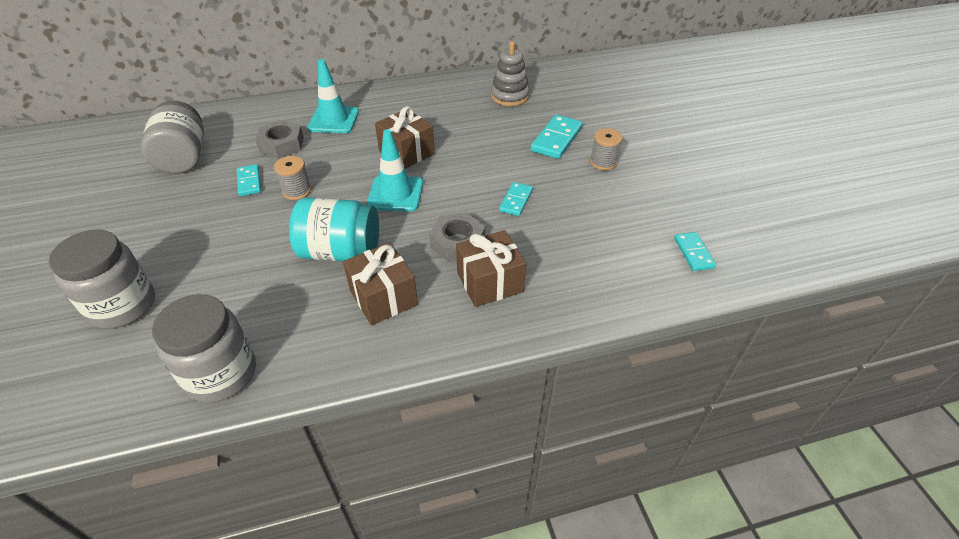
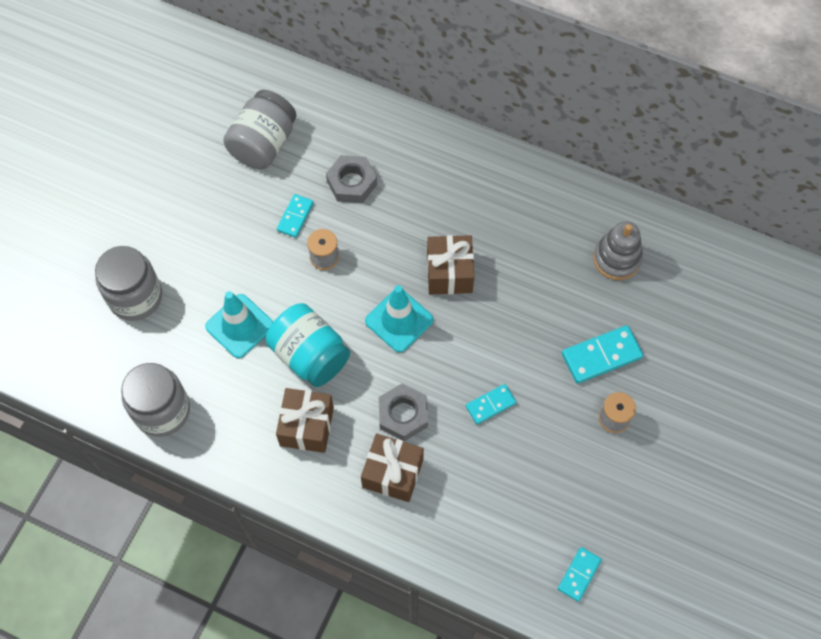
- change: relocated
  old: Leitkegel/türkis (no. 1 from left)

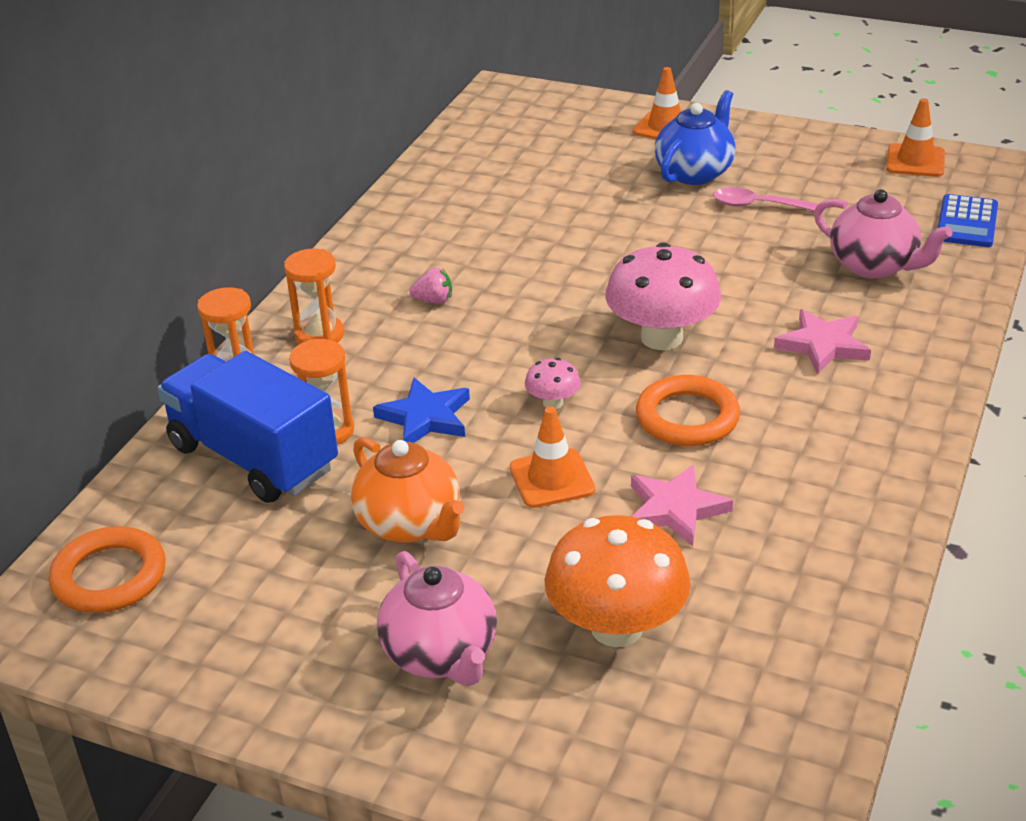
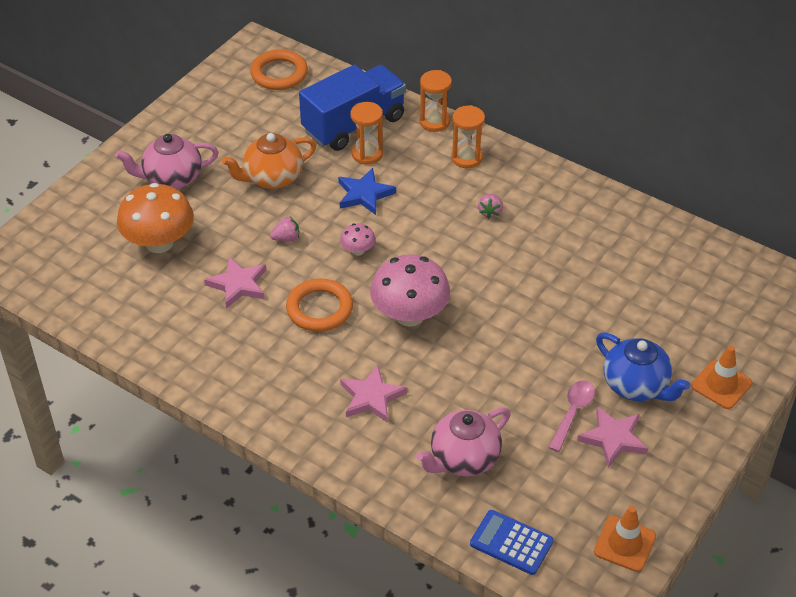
- change: exchanged
  old: Leitkegel/orange (no. 1 from left)
  new: Erdbeere/rosa (no. 1 from left)
- change: appeared
  new: Stern/rosa (no. 3 from left)

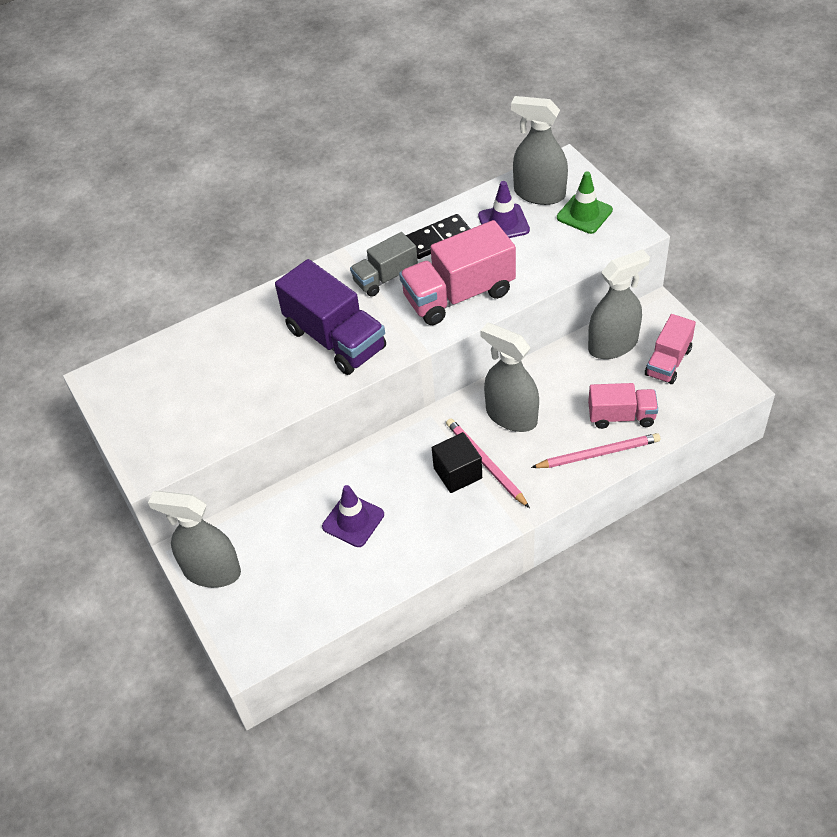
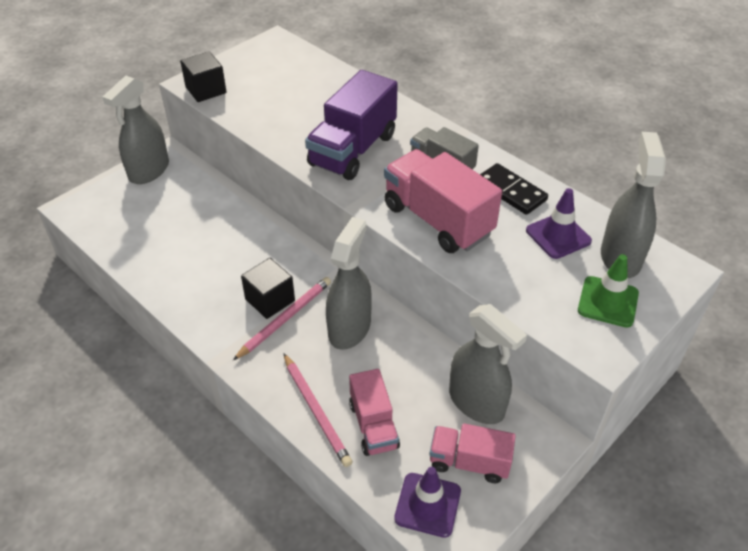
- change: relocated
  old: Leitkegel/lila (no. 1 from left)
- change: spun
  old: Sprühflasche/grau (no. 1 from left)
  degrees: -150
- change: appeared
  new: Kubus/schwarz (no. 1 from left)

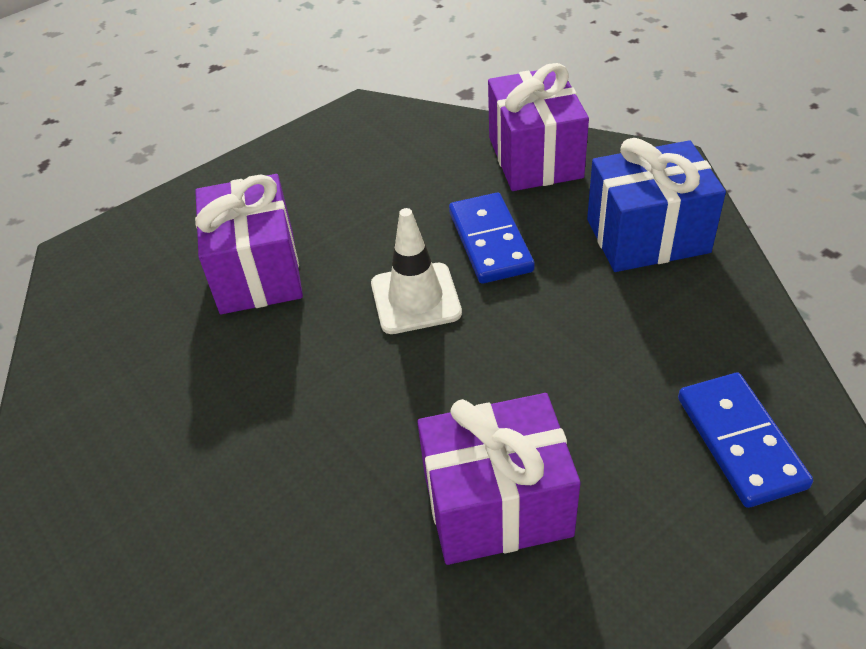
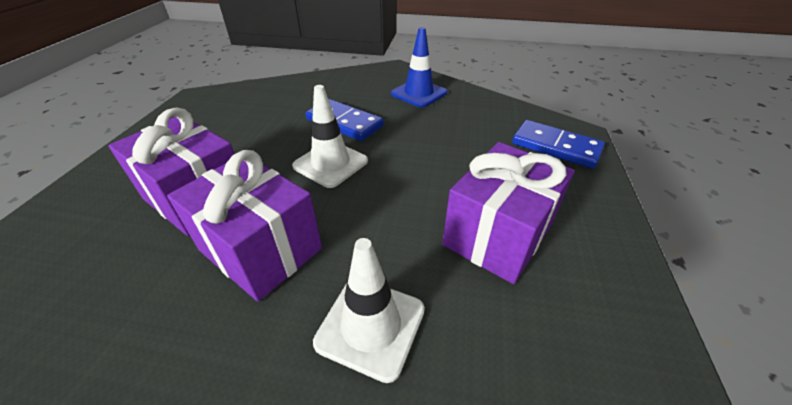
- change: relocated
  old: Geschenk/lila (no. 3 from left in the first image)
  new: Geschenk/lila (no. 2 from left)
- change: exchanged
  old: Geschenk/blau
  new: Leitkegel/blau
- change: appeared
  new: Leitkegel/weiß (no. 2 from left)

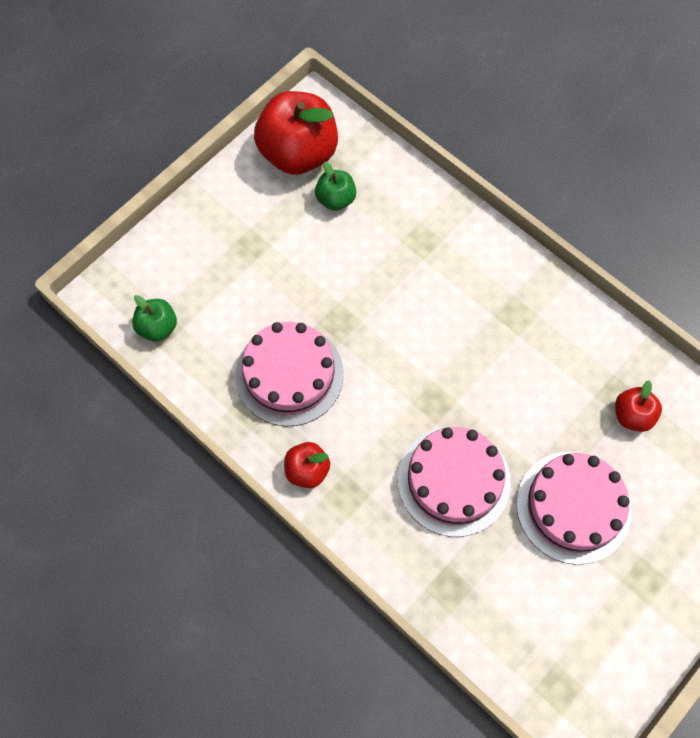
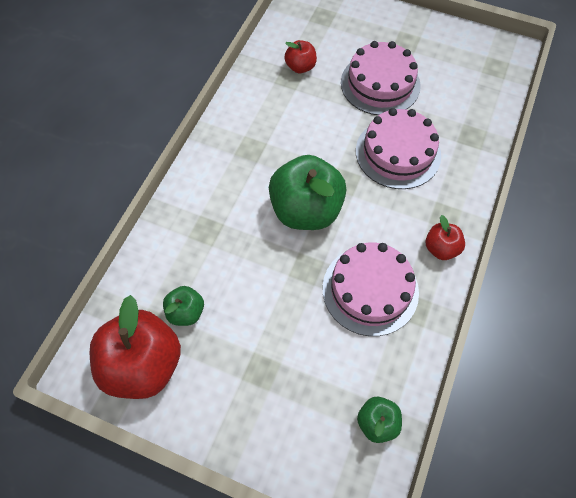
- change: appeared
  new: Apfel/grün (no. 2 from left)

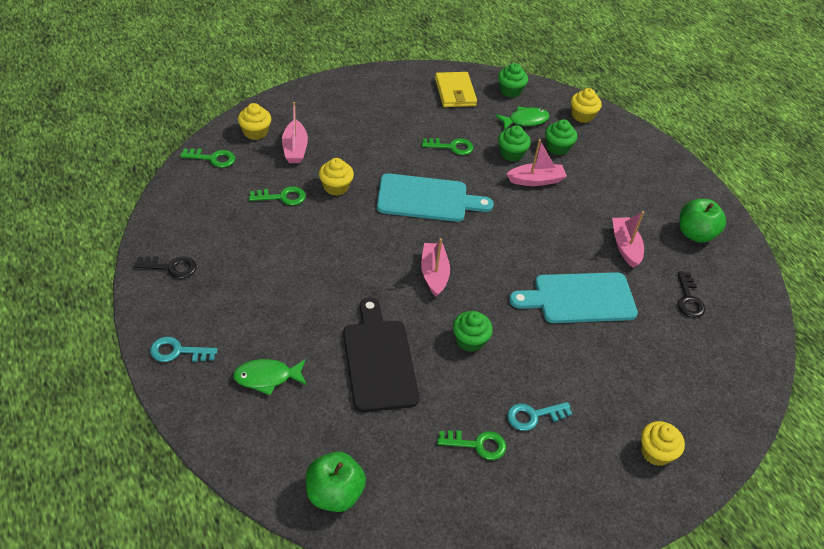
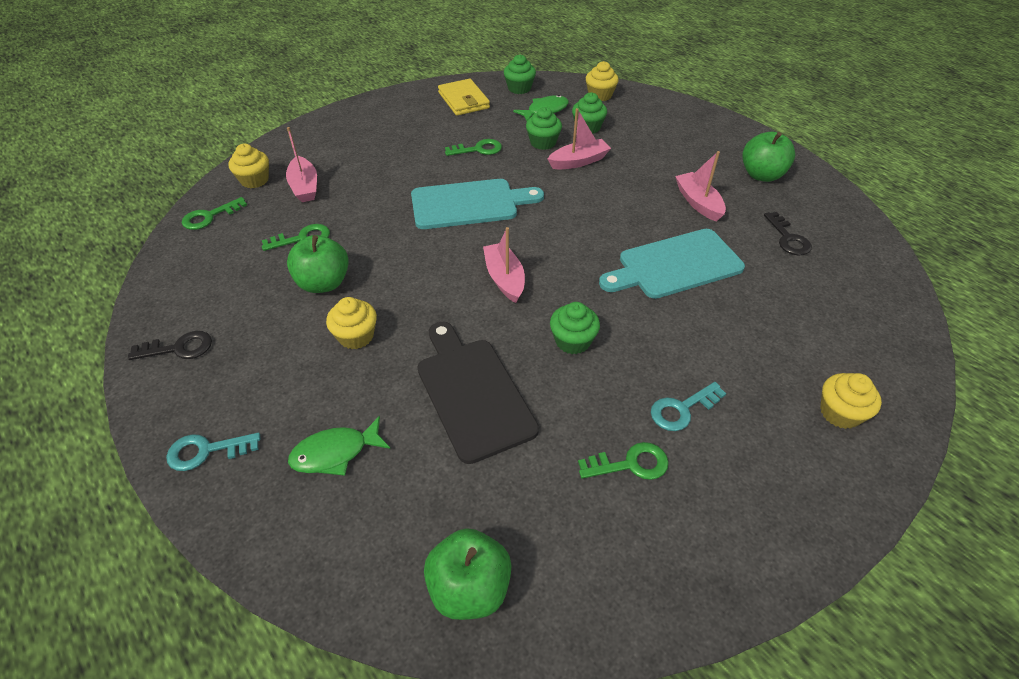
- change: spun
  old: Schlüssel/grün (no. 1 from left)
  degrees: 150
- change: relocated
  old: Muffin/gelb (no. 2 from left)
- change: appeared
  new: Apfel/grün (no. 1 from left)

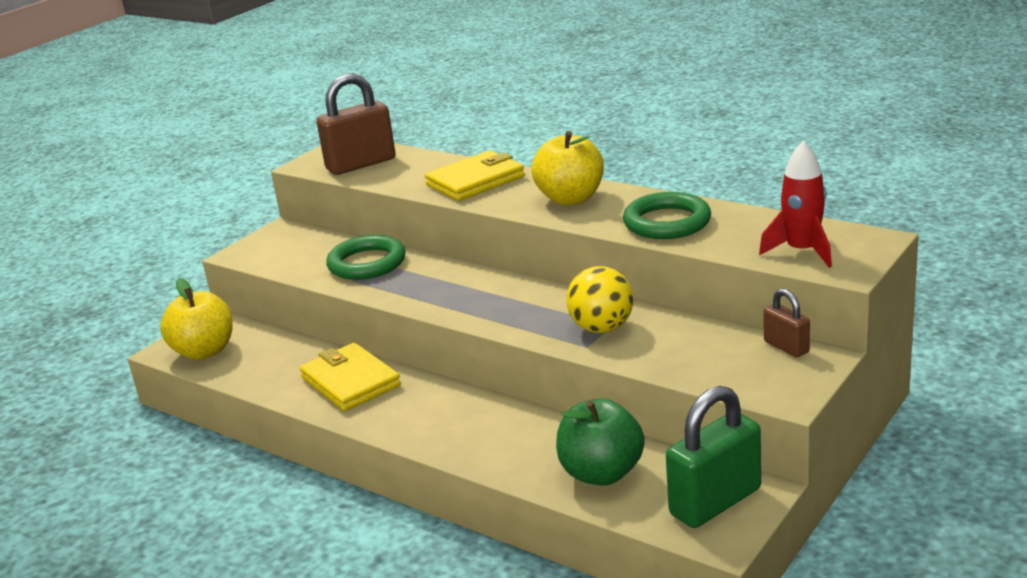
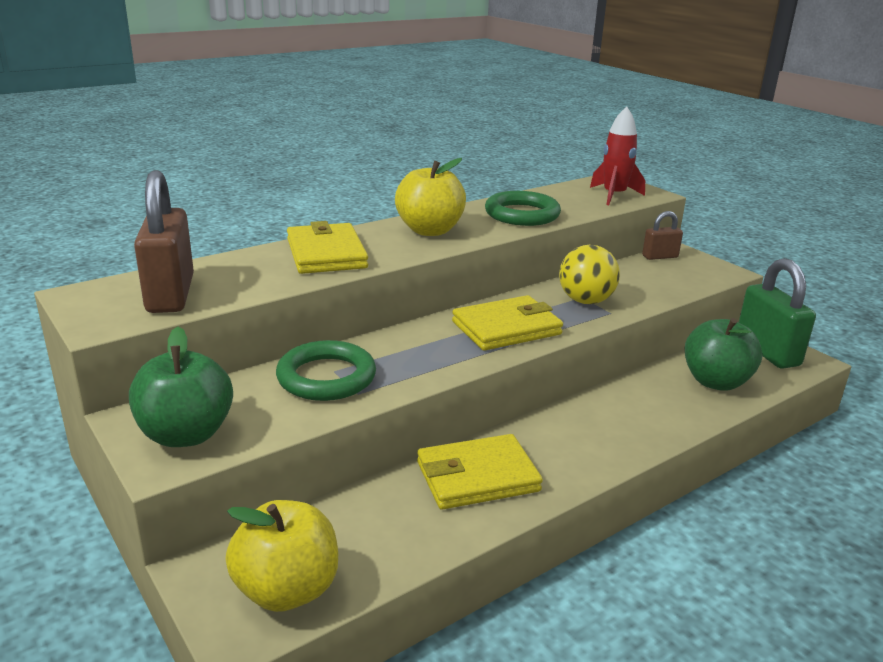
- change: appeared
  new: Geldbörse/gelb (no. 3 from left)
- change: appeared
  new: Apfel/grün (no. 1 from left)

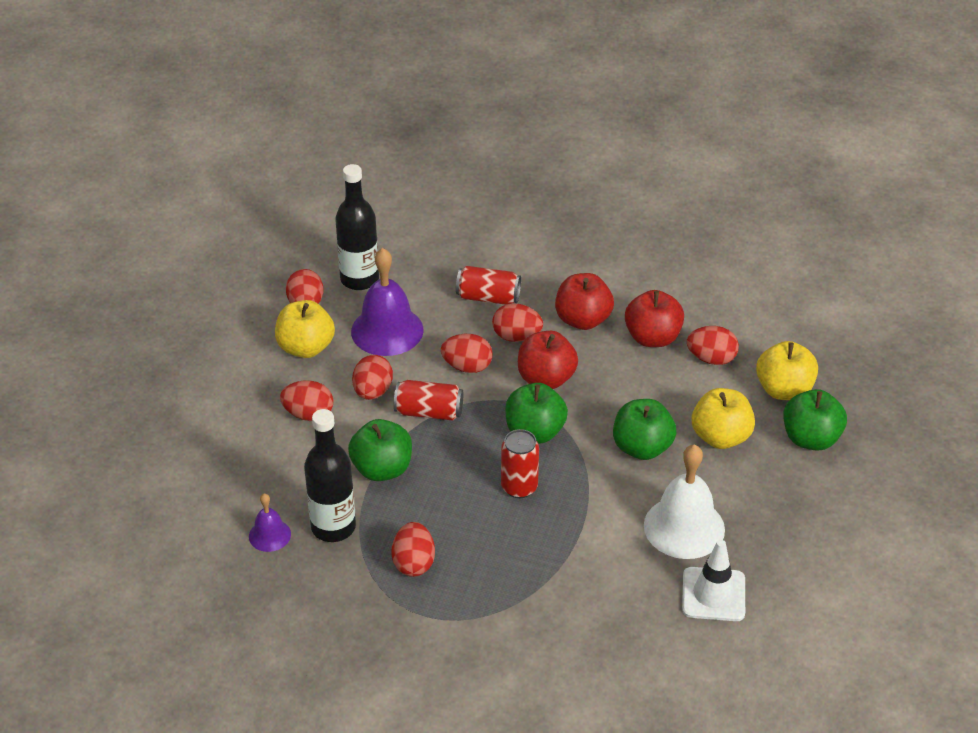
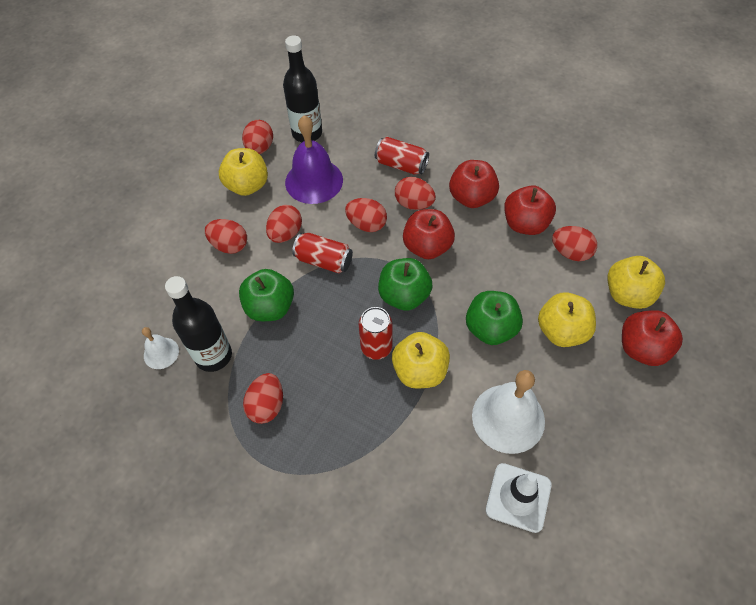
- change: colour
  old: Apfel/grün (no. 4 from left)
  new: Apfel/rot (no. 4 from left)
- change: colour
  old: Glocke/lila (no. 1 from left)
  new: Glocke/weiß (no. 1 from left)
- change: appeared
  new: Apfel/gelb (no. 2 from left)

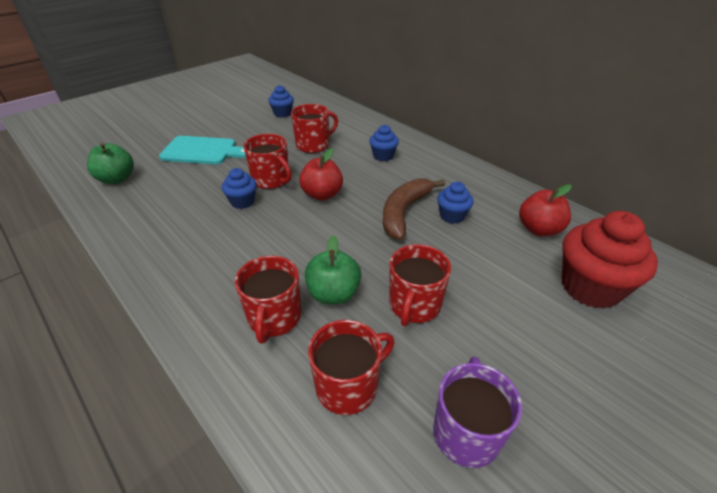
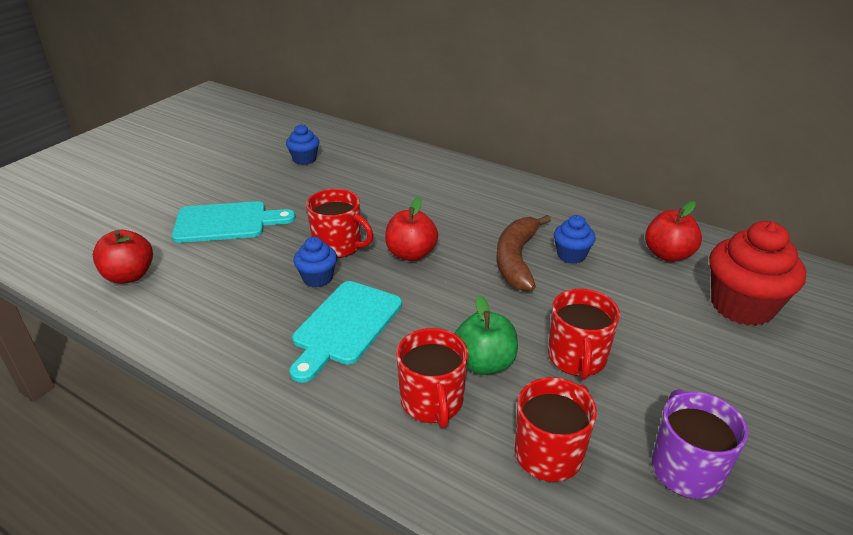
- change: missing
  old: Tasse/rot (no. 3 from left)
- change: missing
  old: Muffin/blau (no. 3 from left)
- change: colour
  old: Apfel/grün (no. 1 from left)
  new: Apfel/rot (no. 1 from left)
- change: appeared
  new: Schneidebrett/türkis (no. 2 from left)

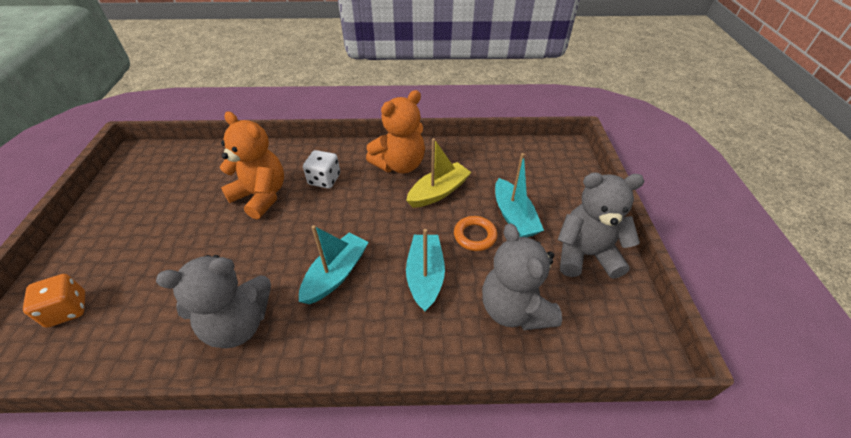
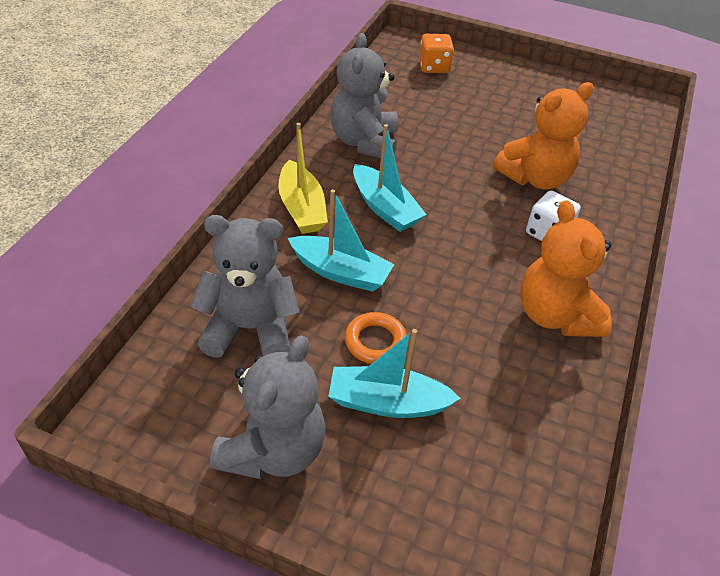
- change: relocated
  old: Boot/gelb

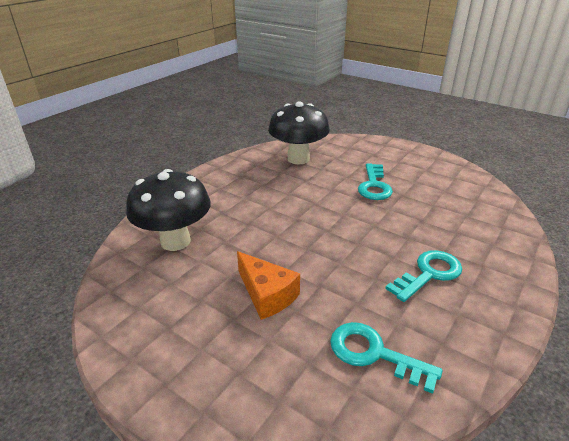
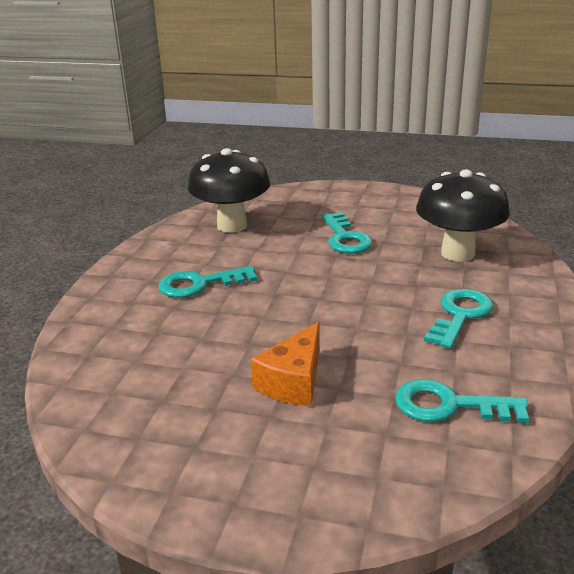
- change: relocated
  old: Pilz/schwarz (no. 1 from left in the first image)
  new: Pilz/schwarz (no. 2 from left)
- change: spun
  old: Käse/orange
  degrees: 90
- change: appeared
  new: Schlüssel/türkis (no. 1 from left)

